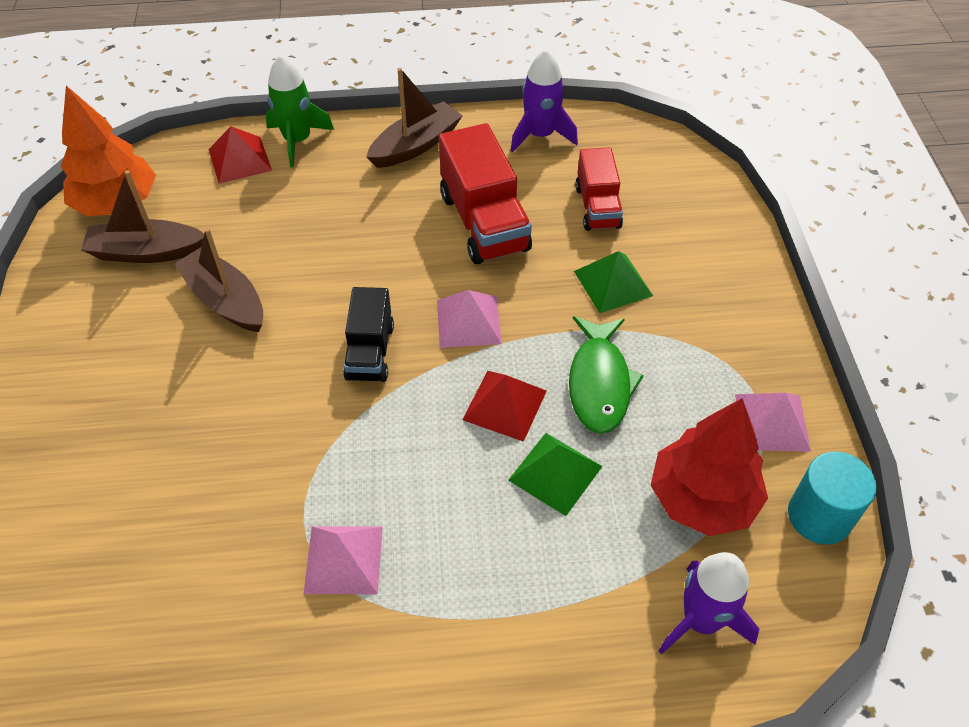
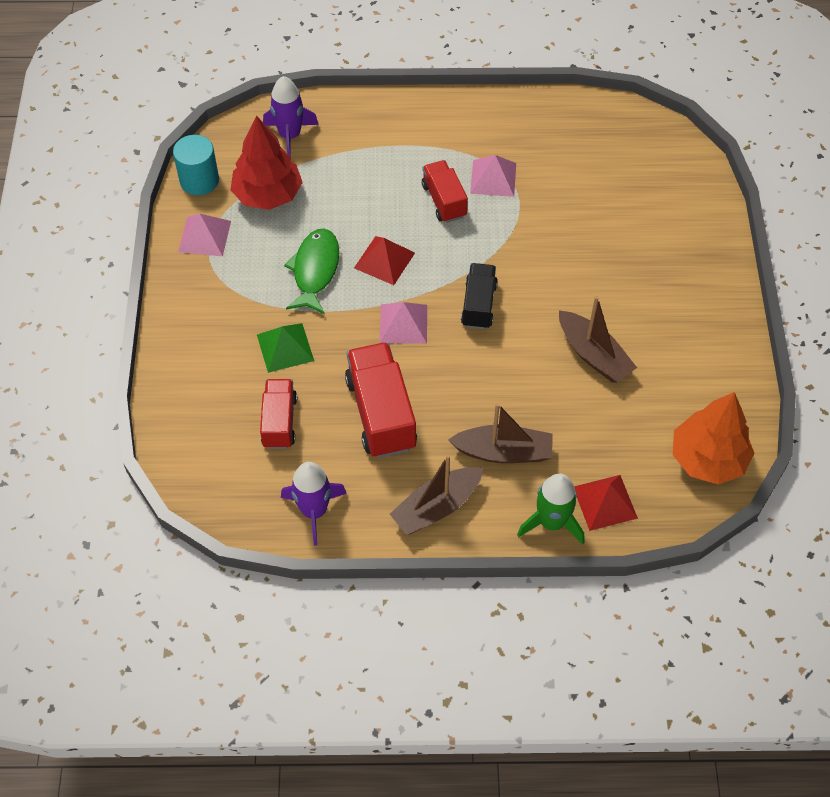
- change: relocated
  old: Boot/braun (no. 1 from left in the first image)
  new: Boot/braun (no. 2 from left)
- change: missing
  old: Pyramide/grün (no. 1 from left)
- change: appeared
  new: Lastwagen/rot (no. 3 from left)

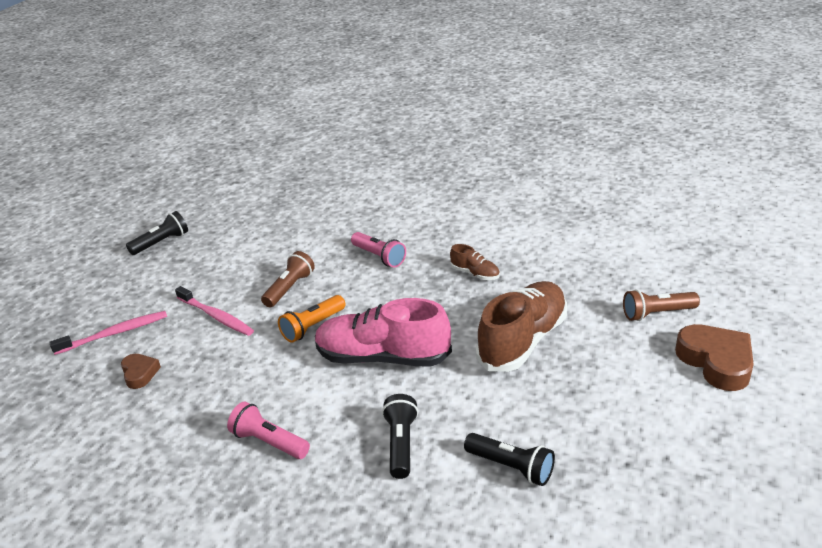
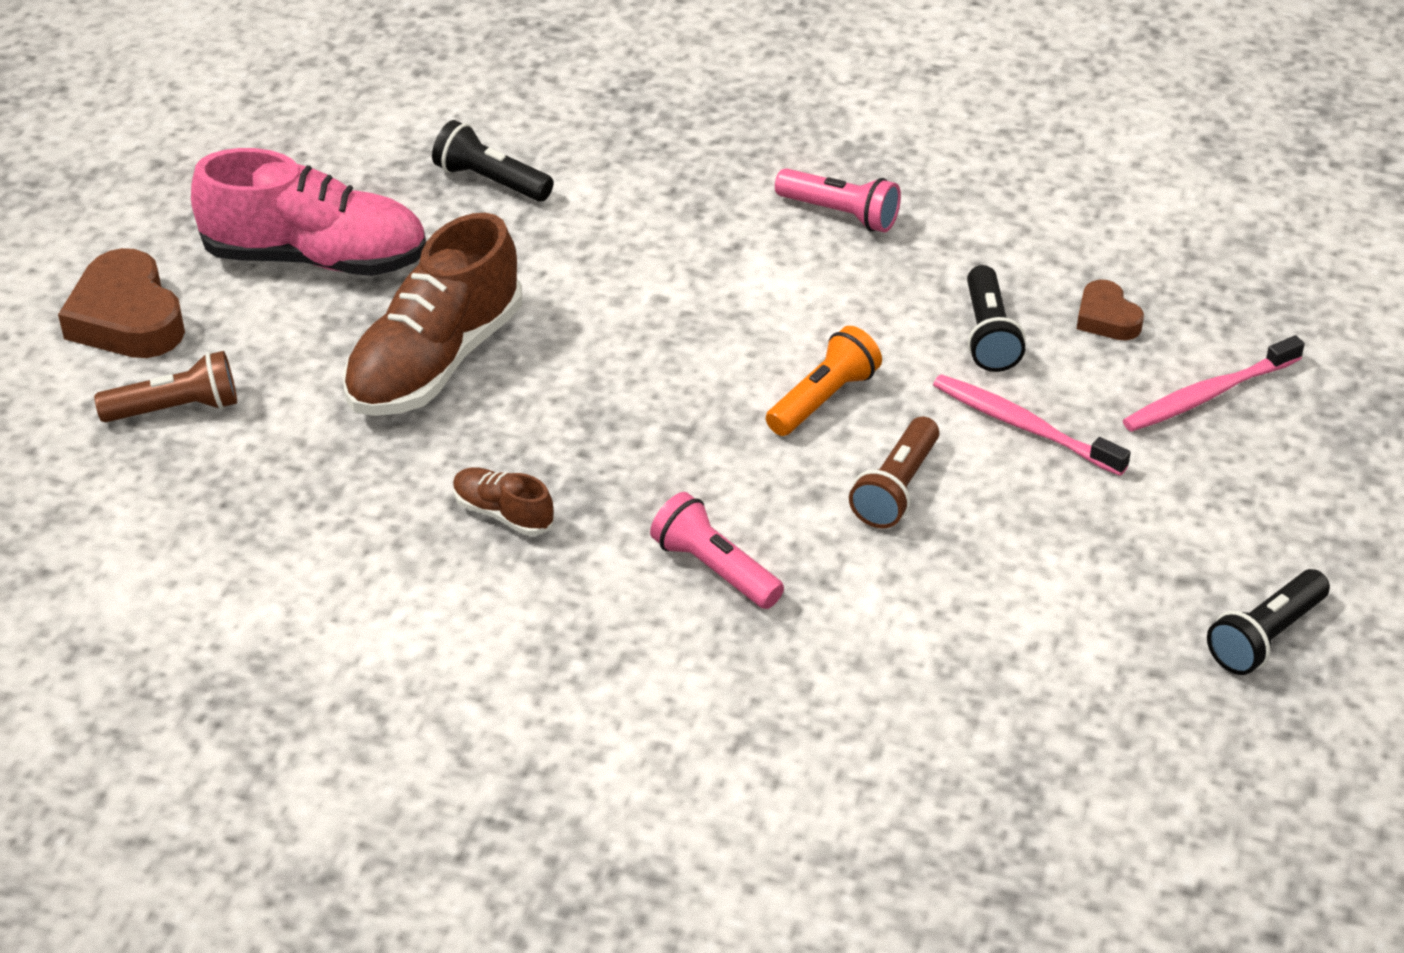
- change: relocated
  old: Schuh/rosa
- change: relocated
  old: Taschenlampe/schwarz (no. 2 from left)

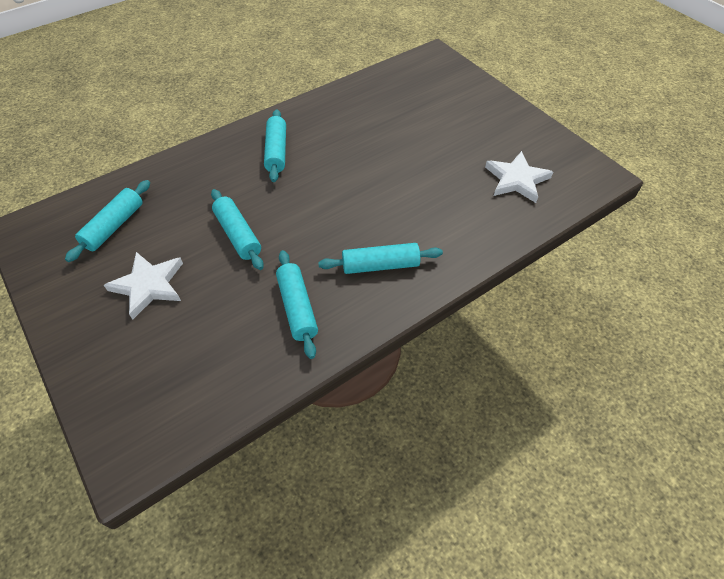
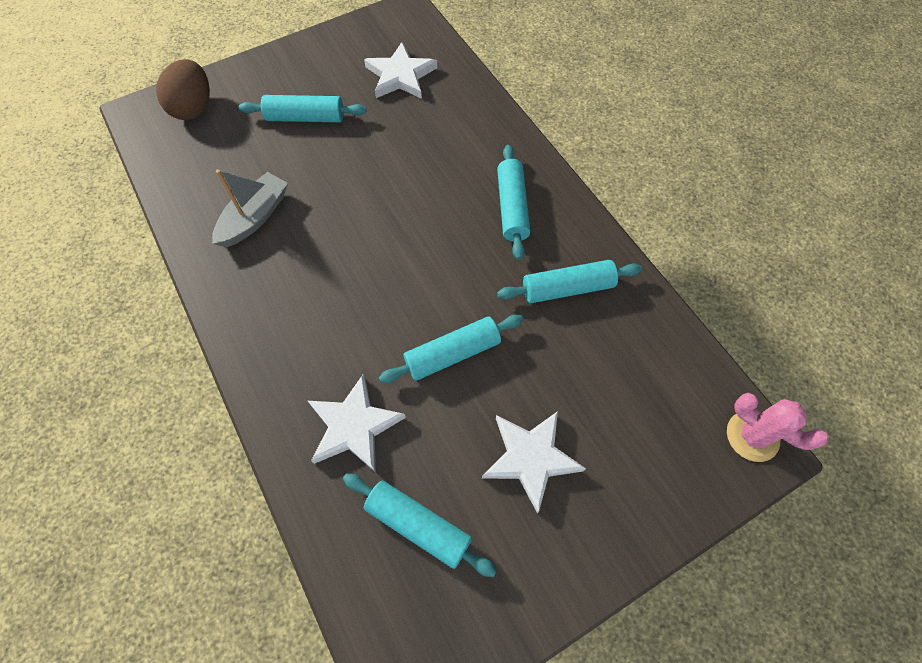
- change: relocated
  old: Nudelholz/türkis (no. 3 from left in the first image)
  new: Nudelholz/türkis (no. 1 from left)
- change: appeared
  new: Ei/braun
- change: appeared
  new: Boot/grau
- change: appeared
  new: Stern/weiß (no. 1 from left)
- change: appeared
  new: Kaktus/rosa

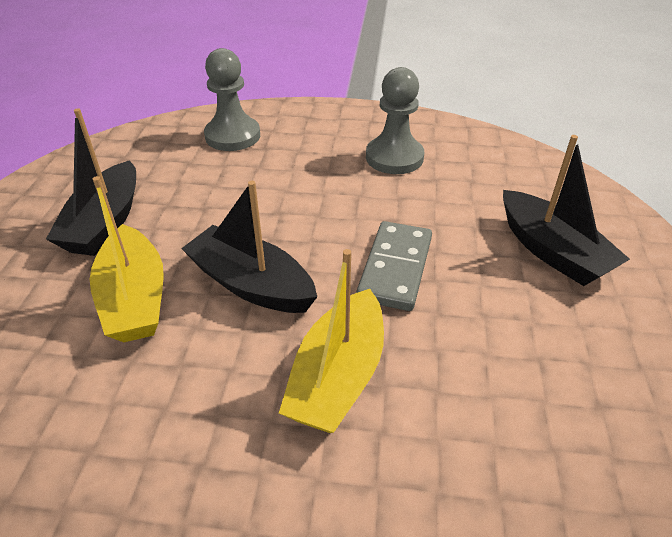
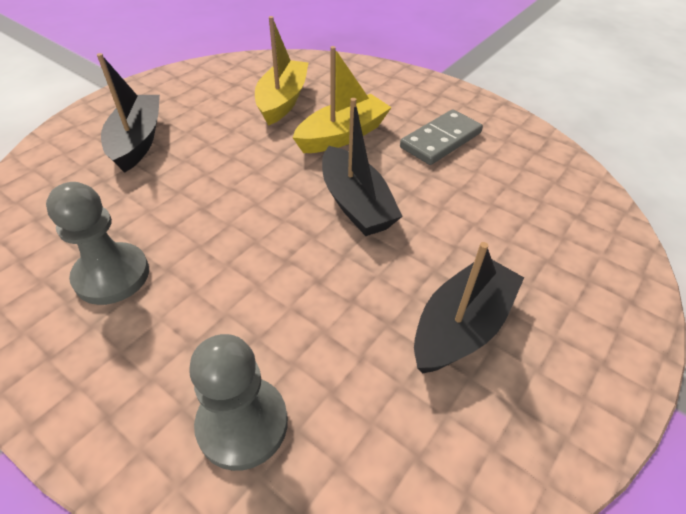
- change: relocated
  old: Boot/gelb (no. 1 from left)
- change: relocated
  old: Dominostein/grau

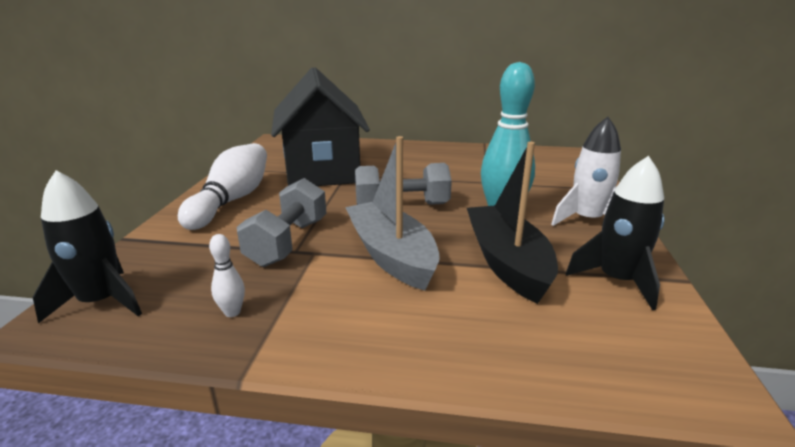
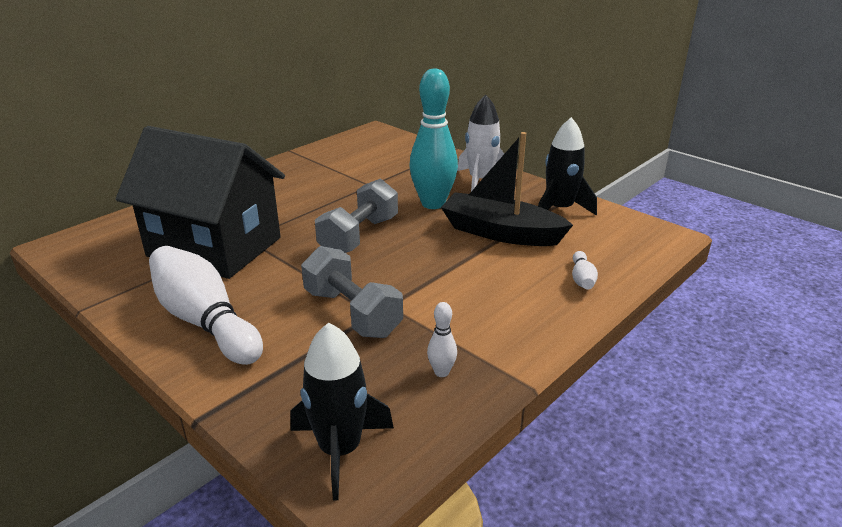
- change: missing
  old: Boot/grau
- change: appeared
  new: Bowlingkegel/weiß (no. 3 from left)

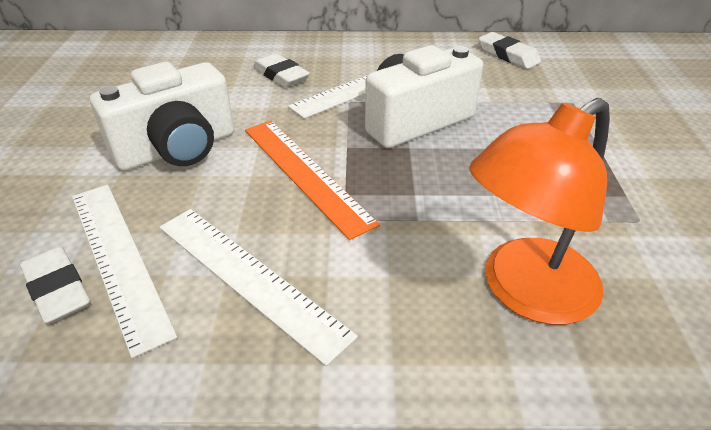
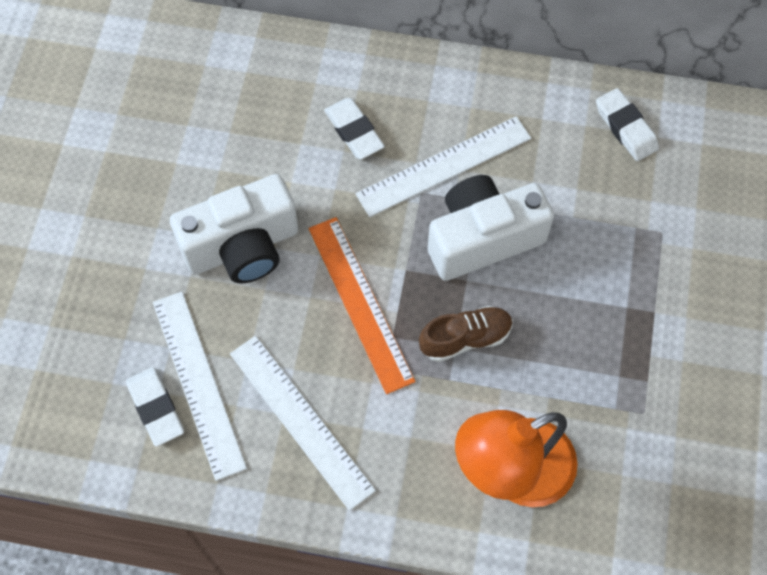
- change: appeared
  new: Schuh/braun

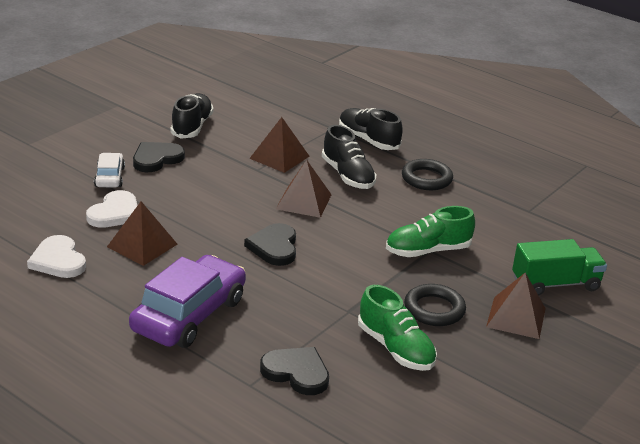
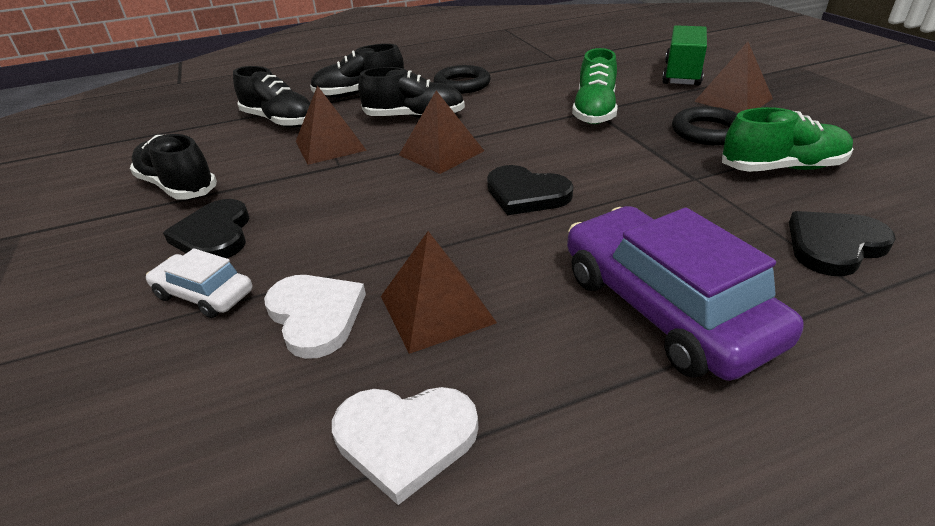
- change: appeared
  new: Schuh/schwarz (no. 2 from left)

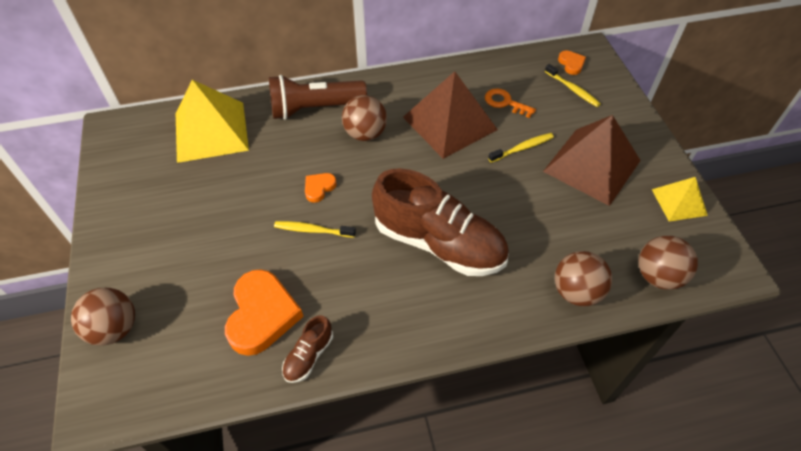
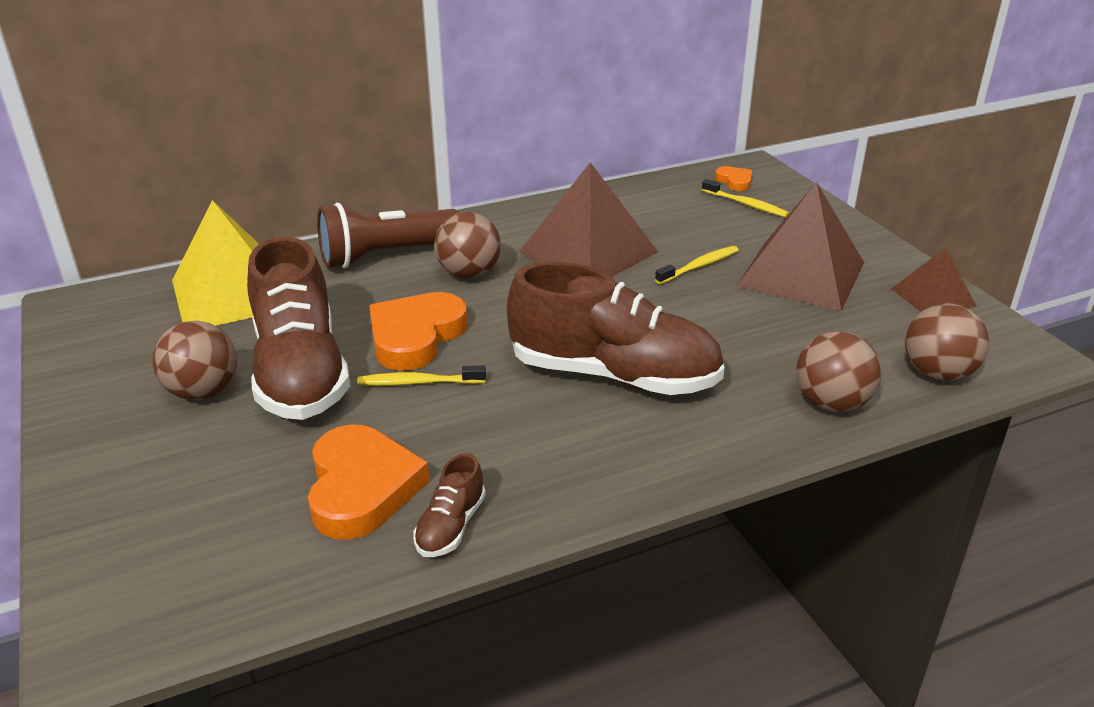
- change: missing
  old: Schlüssel/orange
- change: size
  old: Herz/orange (no. 2 from left)
  factor: 2.07
- change: colour
  old: Pyramide/gelb (no. 2 from left)
  new: Pyramide/braun (no. 3 from left)
- change: relocated
  old: Ball/braun (no. 1 from left)
- change: appeared
  new: Schuh/braun (no. 1 from left)

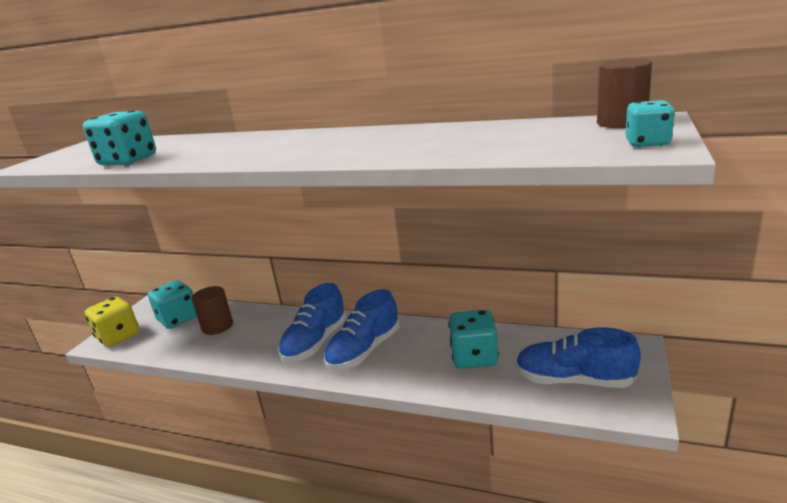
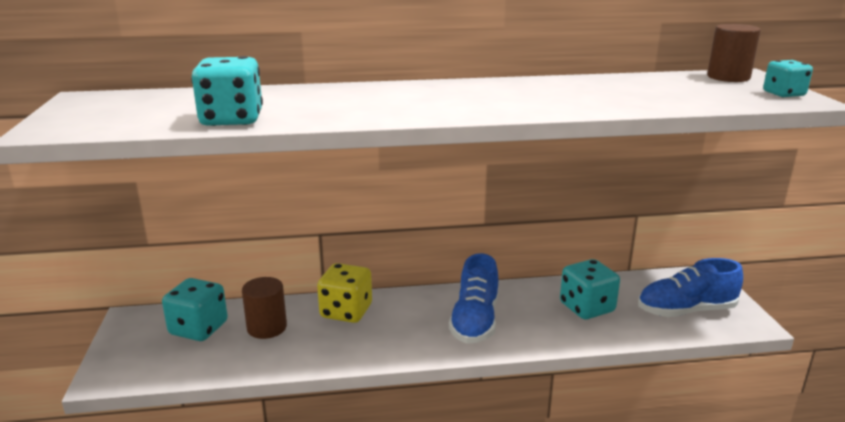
- change: missing
  old: Schuh/blau (no. 1 from left)
- change: relocated
  old: Spielwürfel/gelb

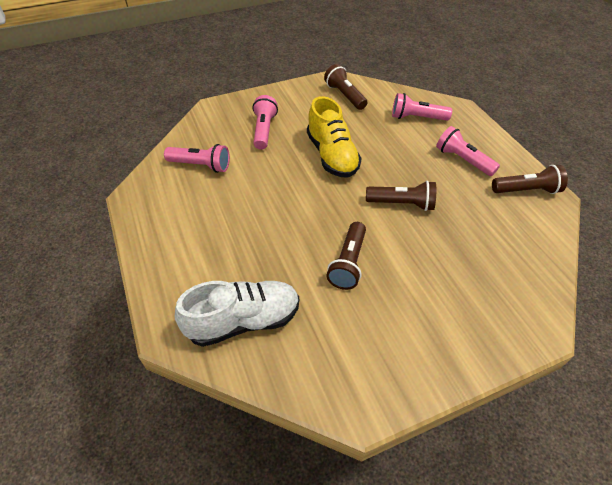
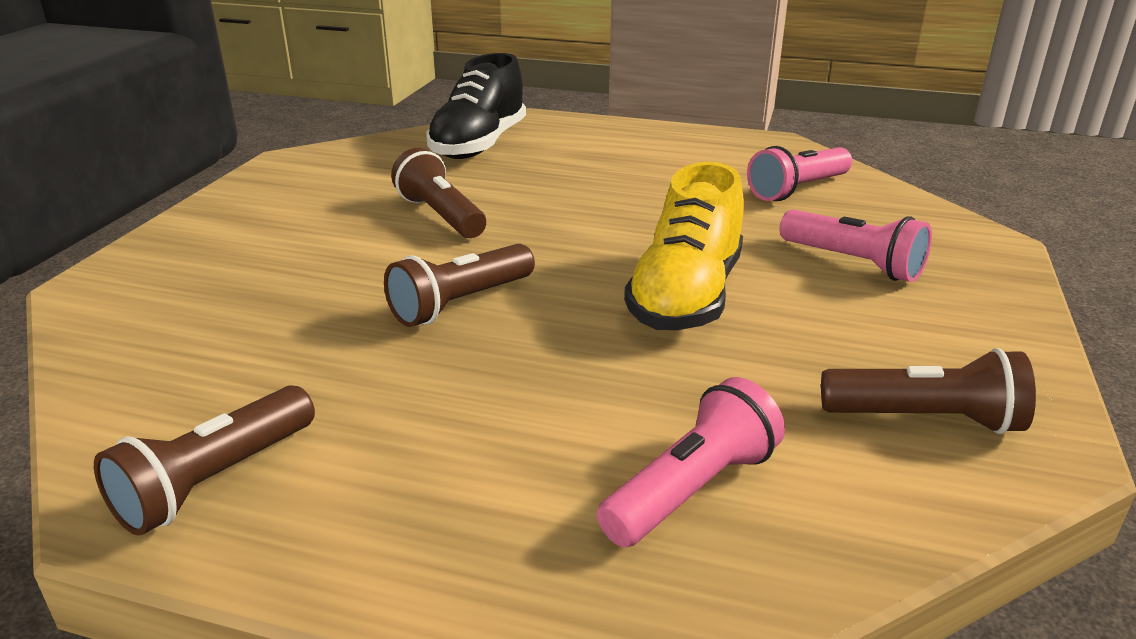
- change: spun
  old: Schuh/gelb
  degrees: -90
- change: missing
  old: Taschenlampe/rosa (no. 4 from left)
- change: colour
  old: Schuh/weiß
  new: Schuh/schwarz

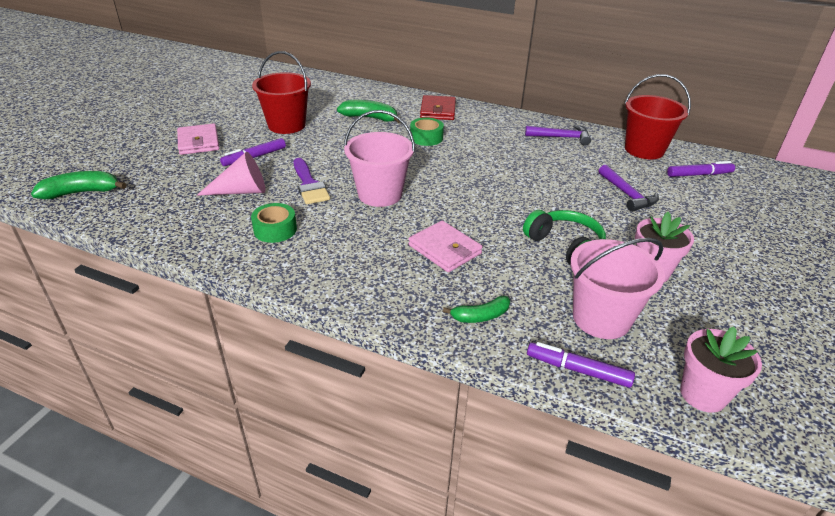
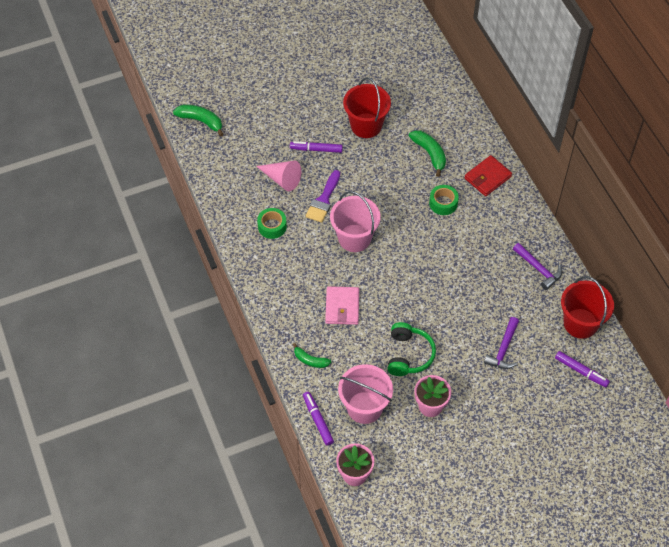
- change: missing
  old: Geldbörse/rosa (no. 1 from left)

